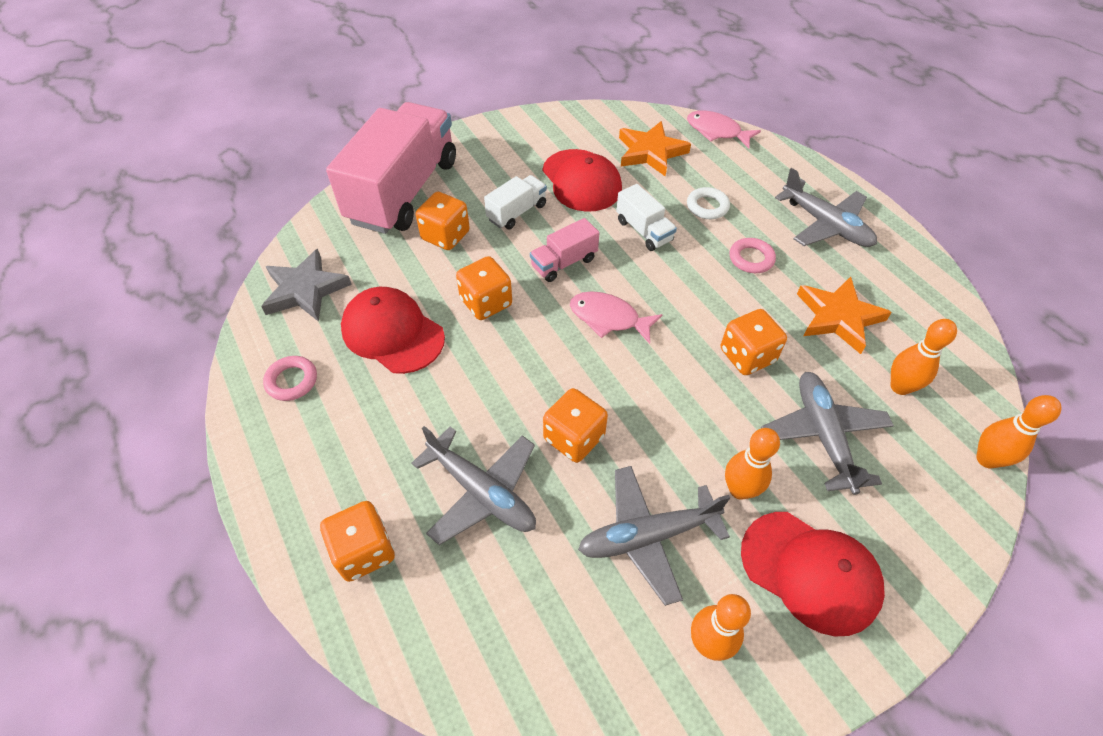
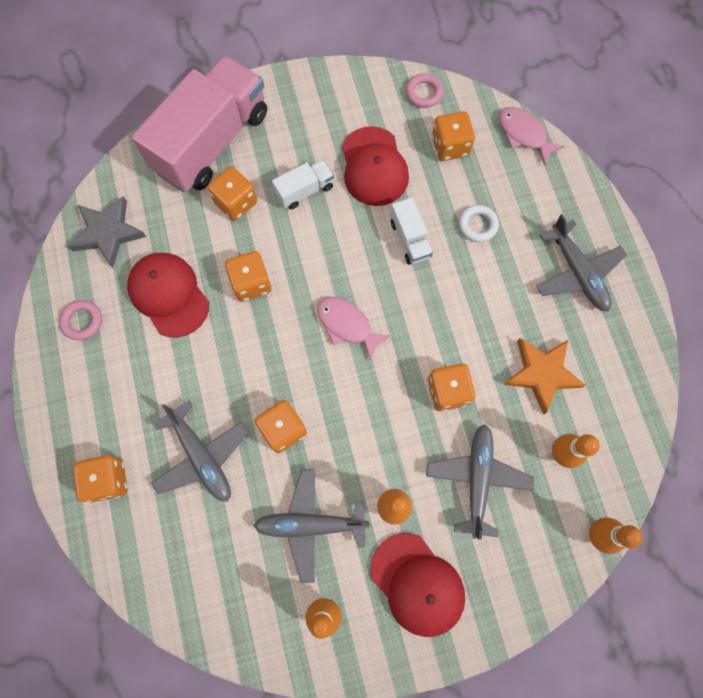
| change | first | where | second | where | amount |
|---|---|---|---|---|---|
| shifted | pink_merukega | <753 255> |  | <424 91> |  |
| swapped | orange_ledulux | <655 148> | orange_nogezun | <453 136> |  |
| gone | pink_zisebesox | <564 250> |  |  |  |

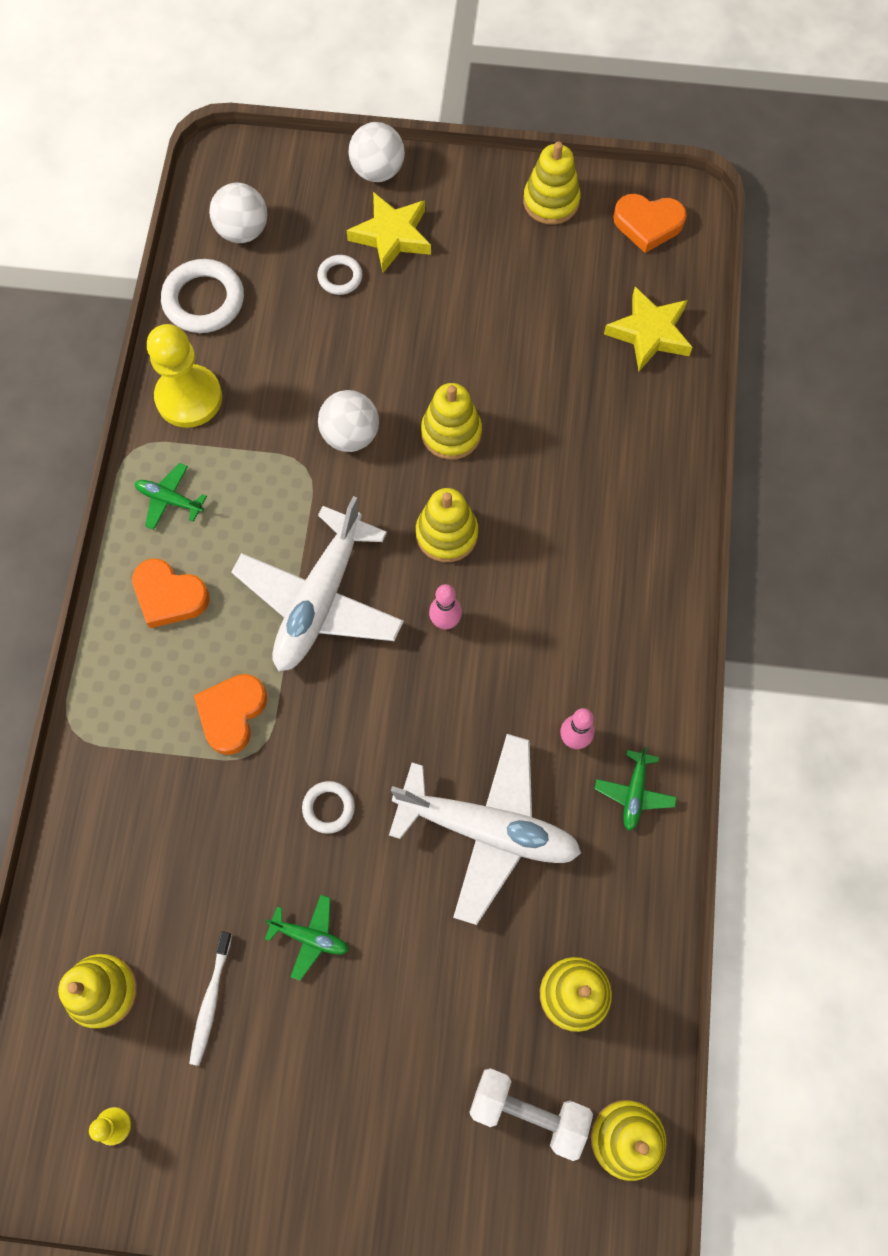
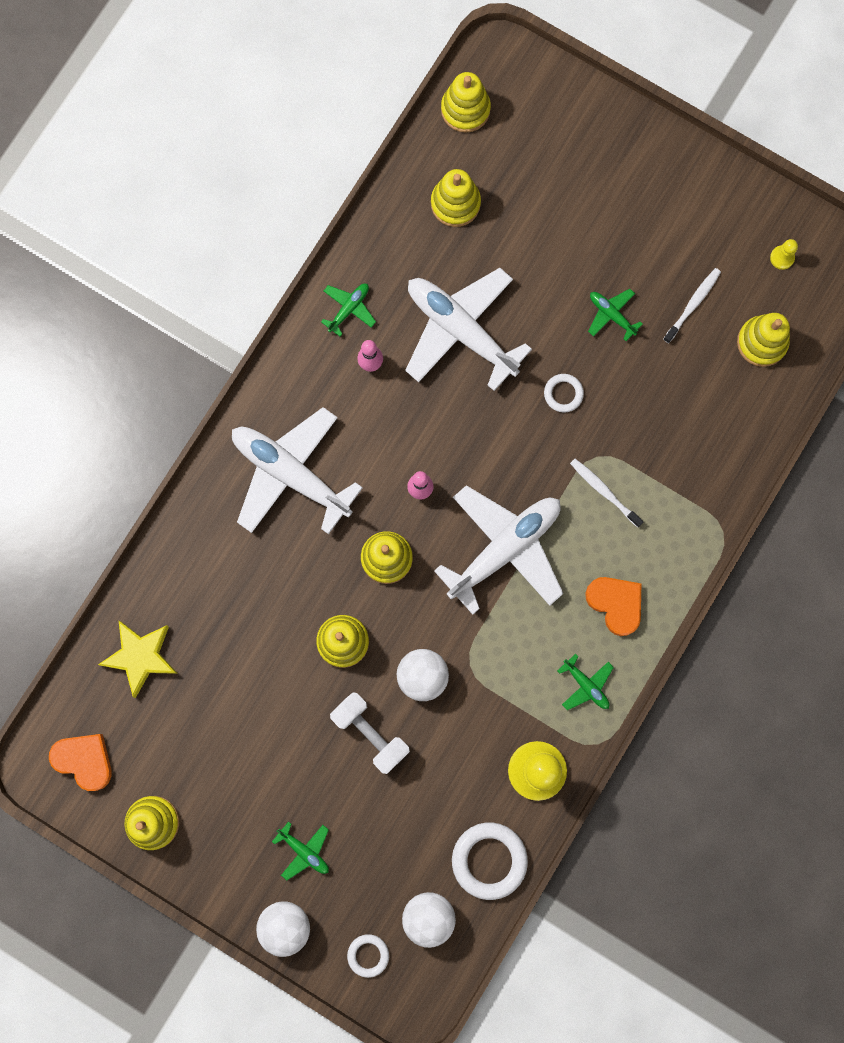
| change | first | where | second | where | amount |
|---|---|---|---|---|---|
| new |  |  | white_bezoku | <297 470> |  |
| swapped | yellow_ledulux | <388 232> | green_bezoku | <300 850> |  |
| shifted | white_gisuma | <531 1114> |  | <370 733> |  |
| shifted | white_merukega | <339 275> |  | <368 956> |  |
| swapped | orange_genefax | <231 714> | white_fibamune | <607 493> |  |

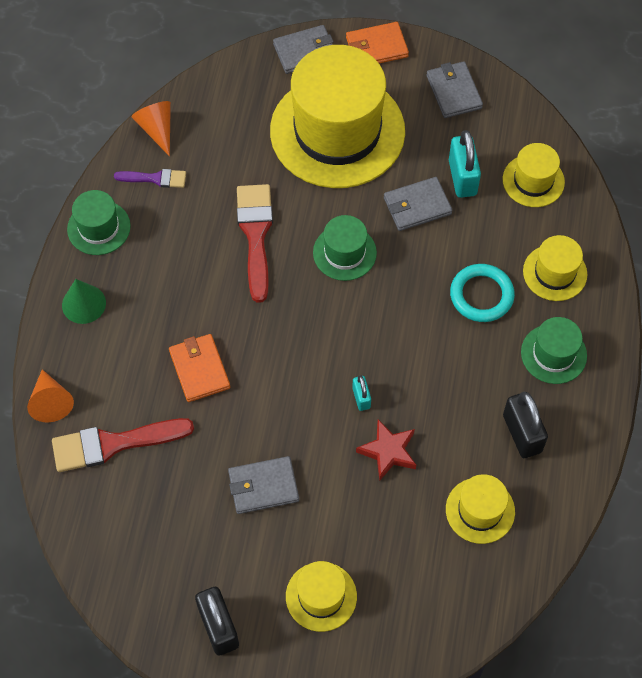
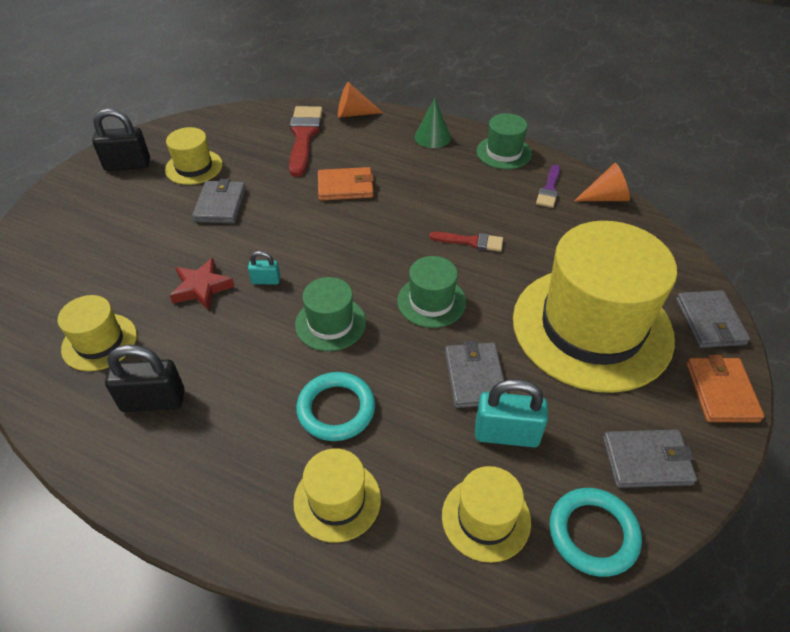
| change | first | where | second | where | amount |
|---|---|---|---|---|---|
| shifted | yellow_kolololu | <321 596> |  | <194 156> |  |
| shifted | green_kolololu | <554 350> |  | <330 314> |  |
| scaled | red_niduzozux | <255 243> |  | <466 242> | x0.56 |
| new |  |  | turquoise_merukega | <595 532> |  |

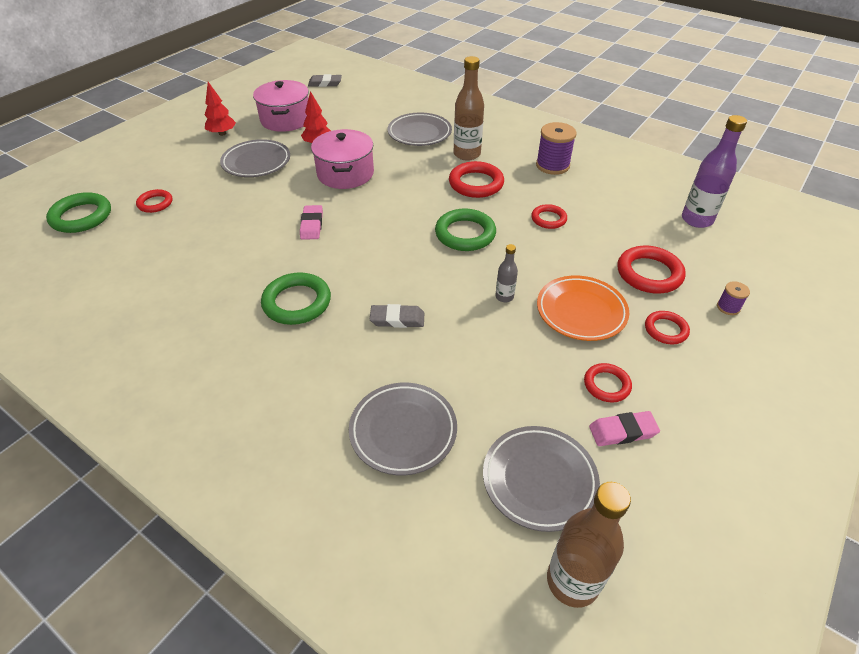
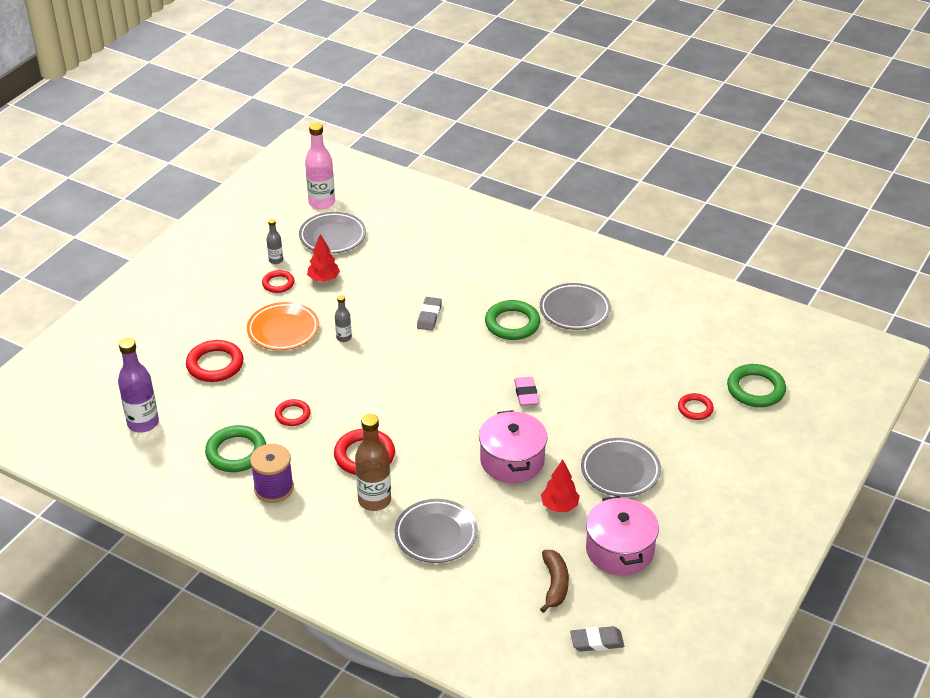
| change | first | where | second | where | amount |
|---|---|---|---|---|---|
| shifted | green_merukega | <465 230> |  | <235 448> |  |
| swapped | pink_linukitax | <624 428> | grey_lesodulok | <274 241> |  |
| repainted | brown_lesodulok | <589 545> | pink_lesodulok | <320 165> |  |
| shifted | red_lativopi | <220 109> |  | <323 258> |  |
| rotated | grey_linukitax | <397 316> |  | <429 314> | 75 degrees counterclockwise |
| shifted | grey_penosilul | <403 429> |  | <575 306> |  |
| new |  |  | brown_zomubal | <554 581> |  |
| gone | red_merukega | <667 327> |  |  |  |
| gone | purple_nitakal | <733 298> |  |  |  |

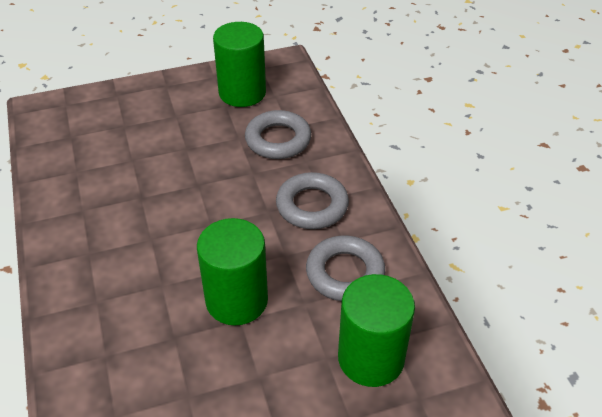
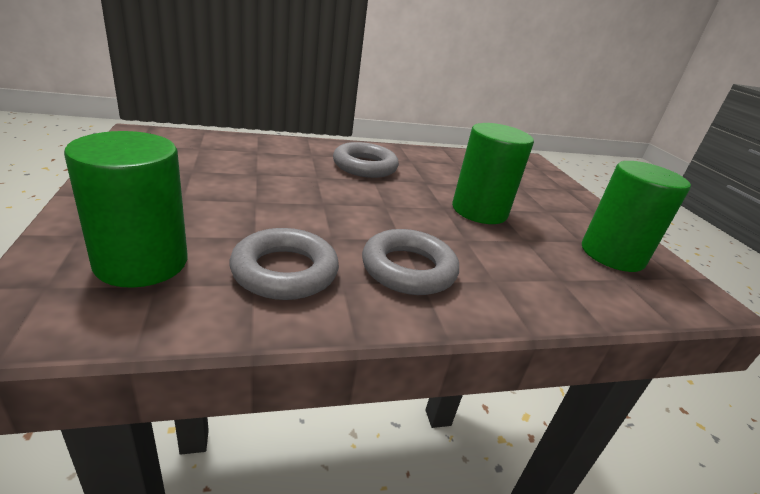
| change | first | where | second | where | amount |
|---|---|---|---|---|---|
| shifted | grey_merukega | <278 134> |  | <366 160> |  |
| shifted | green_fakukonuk | <232 271> |  | <493 173> |  |

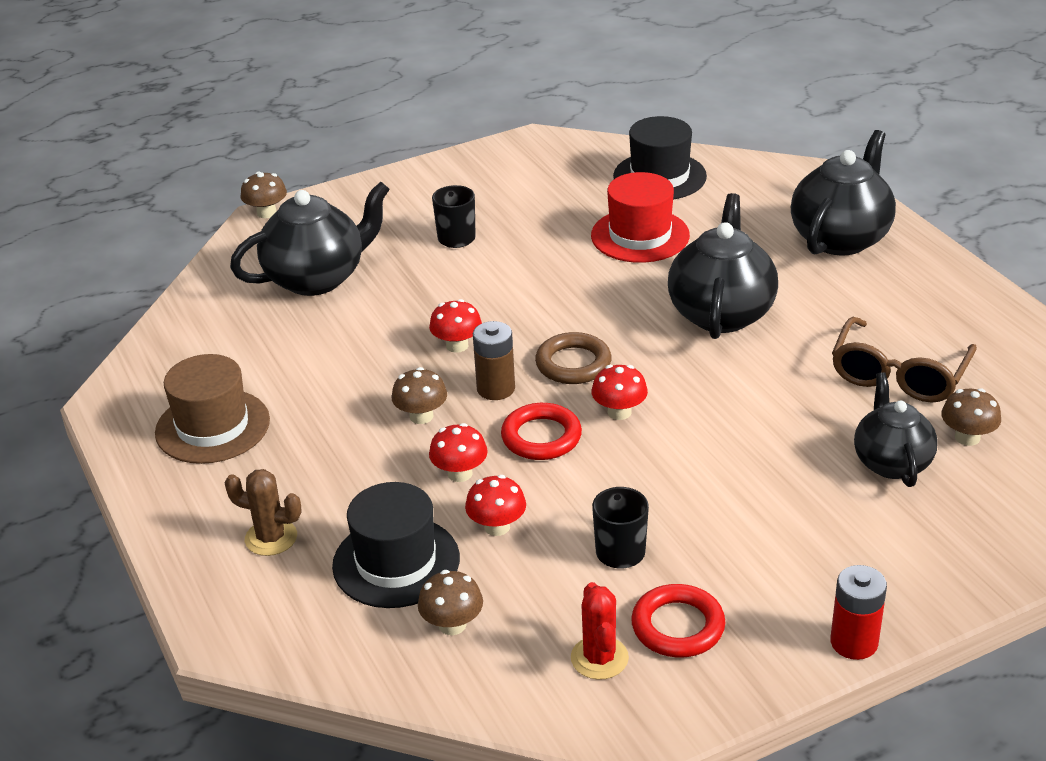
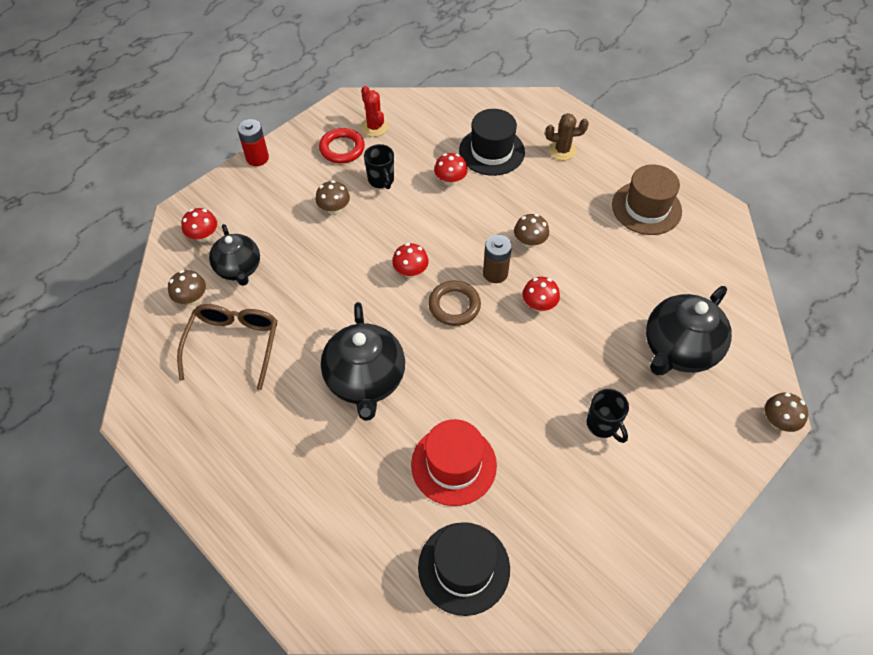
| change | first | where | second | where | amount |
|---|---|---|---|---|---|
| shifted | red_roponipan | <458 452> |  | <199 225> |  |
| shifted | brown_roponipan | <450 602> |  | <333 197> |  |
| gone | red_merukega | <541 431> |  |  |  |
| gone | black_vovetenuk | <843 193> |  |  |  |

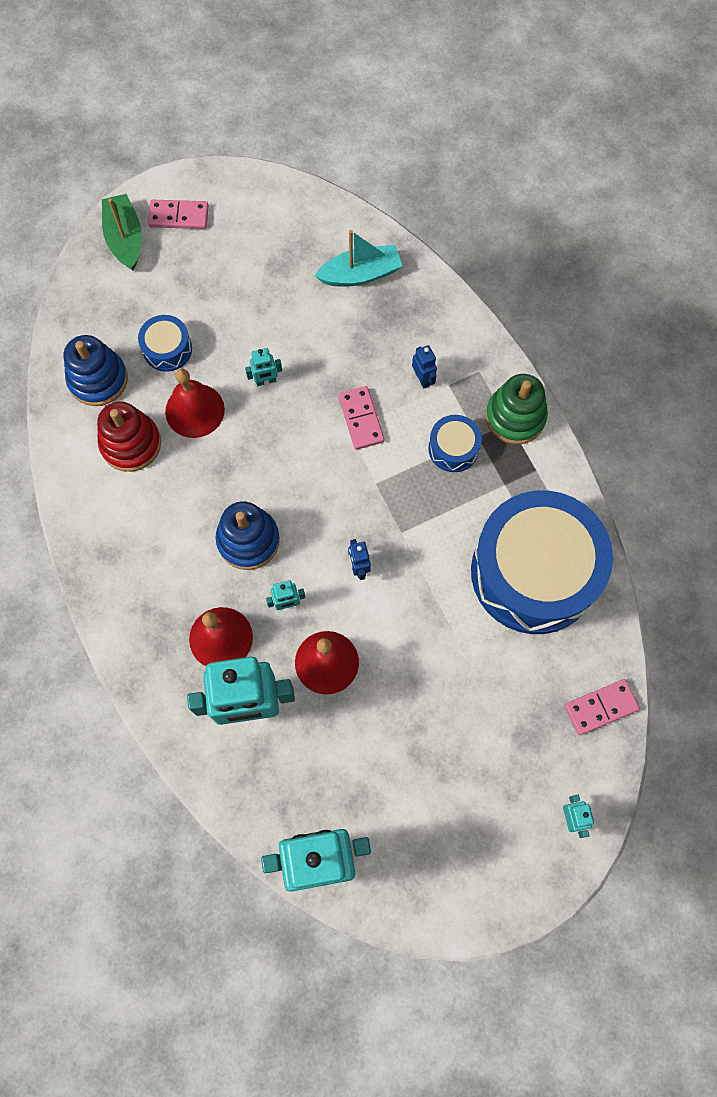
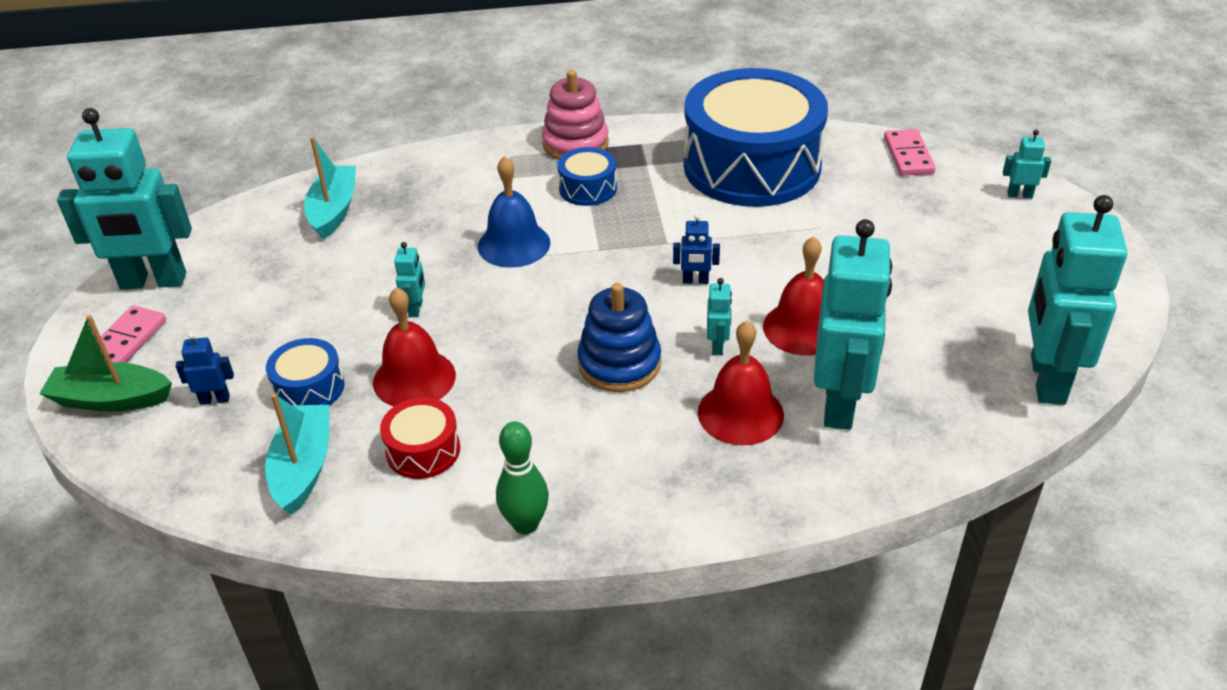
| change | first | where | second | where | amount |
|---|---|---|---|---|---|
| new |  |  | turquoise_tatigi | <124 198> |  |
| shifted | blue_tatigi | <424 366> |  | <204 368> |  |
| swapped | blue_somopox | <96 370> | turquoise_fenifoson | <297 454> |  |
| swapped | red_somopox | <129 437> | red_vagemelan | <420 438> |  |
| swapped | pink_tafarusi | <361 418> | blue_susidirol | <514 212> |  |
| new |  |  | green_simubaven | <522 477> |  |
| repainted | green_somopox | <516 409> | pink_somopox | <575 115> |  |

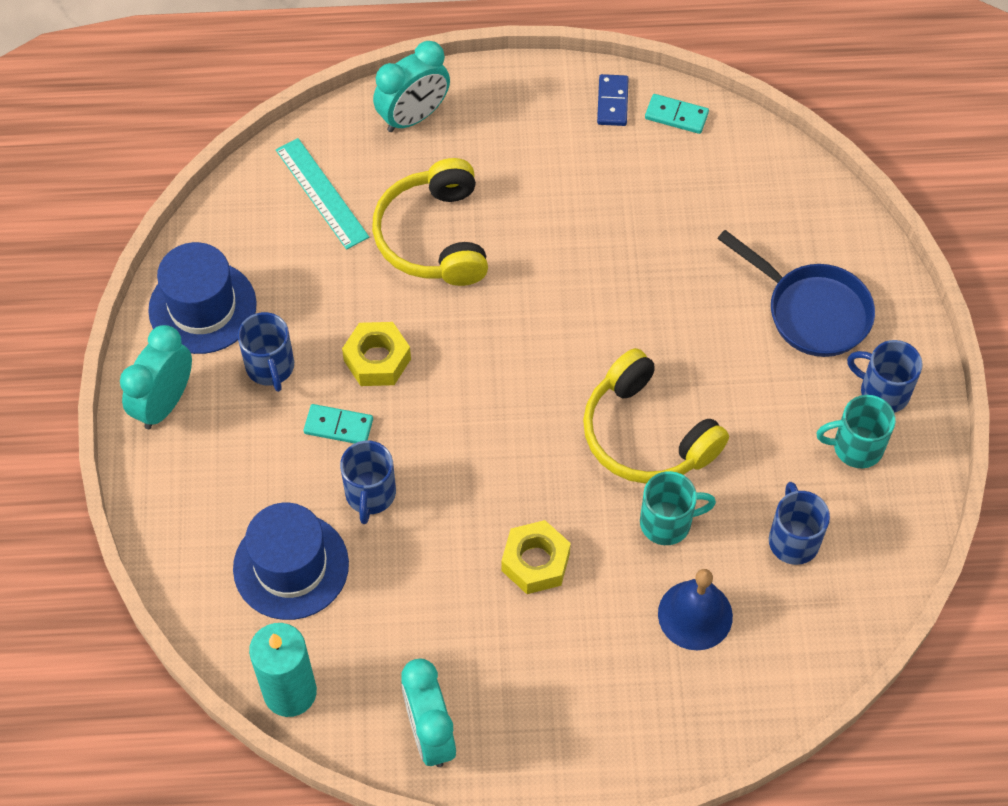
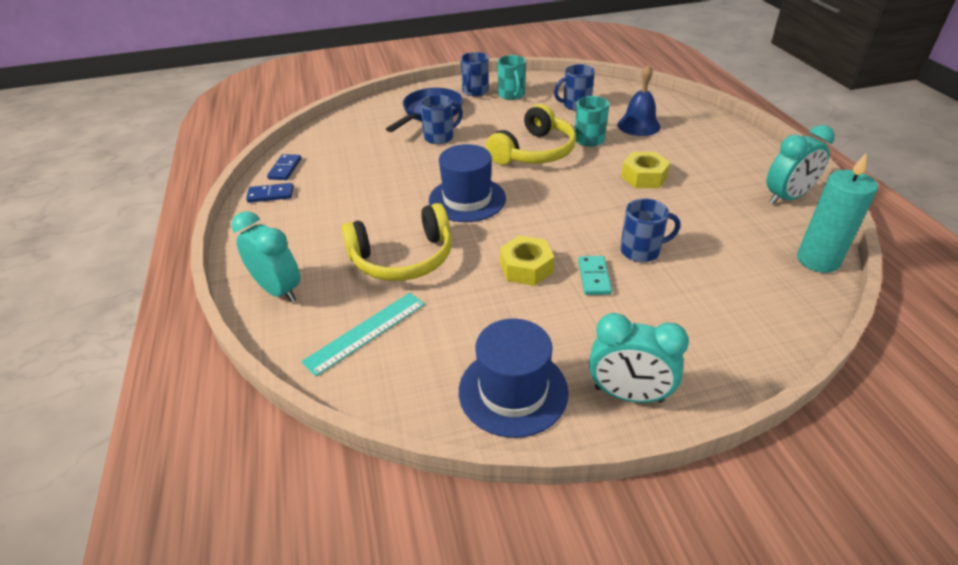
| change | first | where | second | where | amount |
|---|---|---|---|---|---|
| repainted | turquoise_tafarusi | <677 114> | blue_tafarusi | <284 167> |  |
| shifted | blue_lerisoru | <266 352> |  | <441 119> |  |
| shifted | blue_kolololu | <291 561> |  | <467 183> |  |

